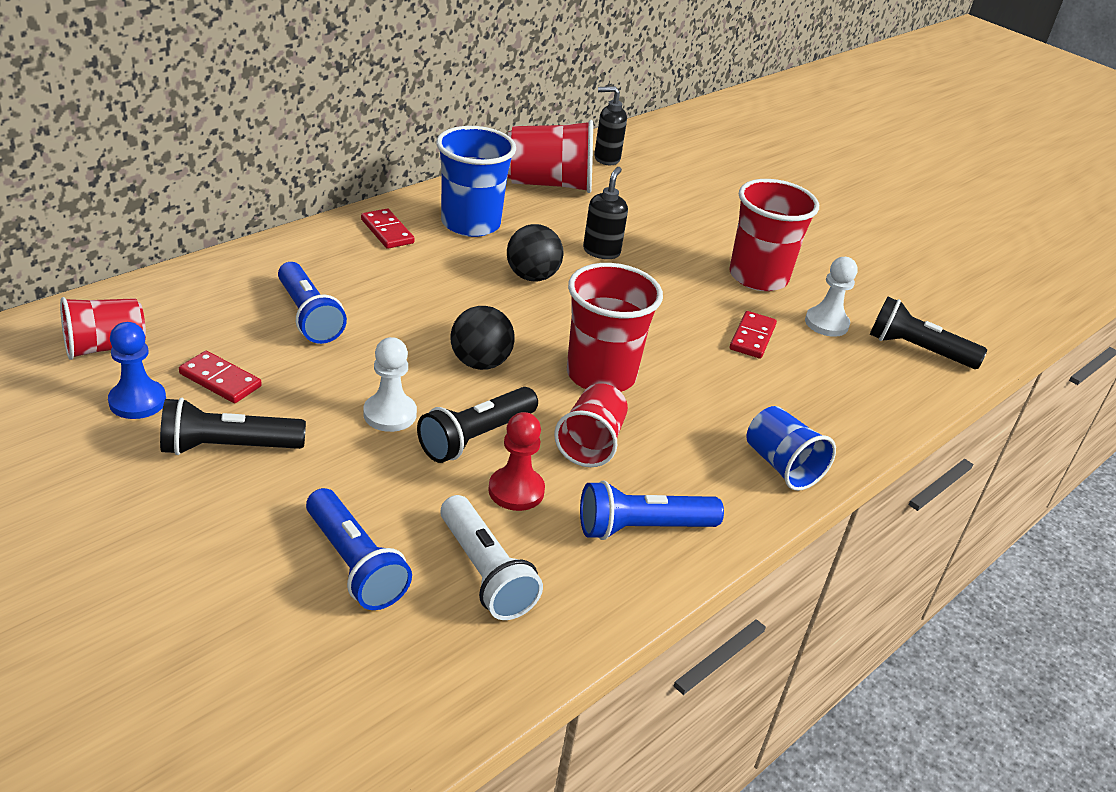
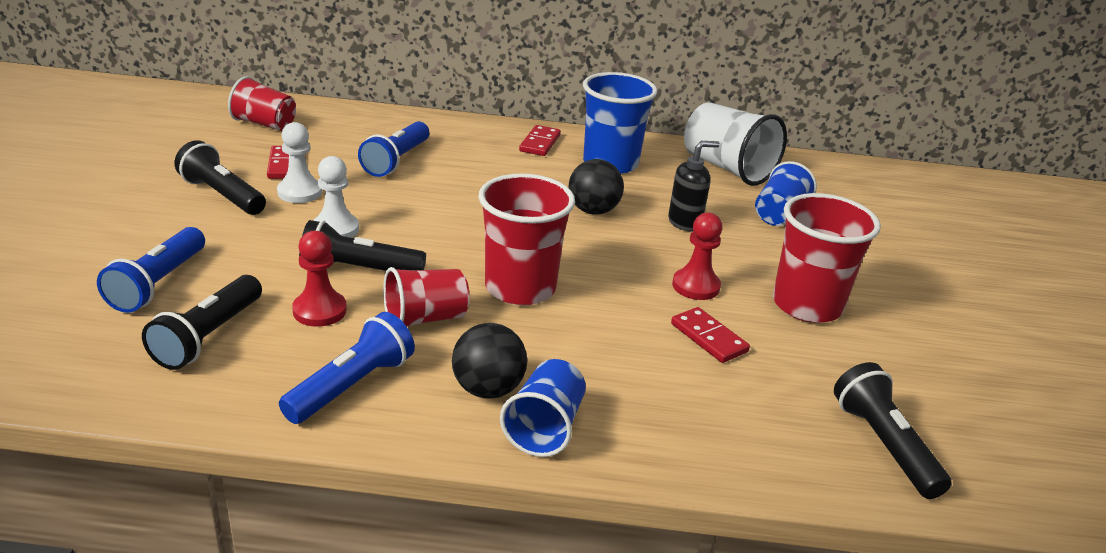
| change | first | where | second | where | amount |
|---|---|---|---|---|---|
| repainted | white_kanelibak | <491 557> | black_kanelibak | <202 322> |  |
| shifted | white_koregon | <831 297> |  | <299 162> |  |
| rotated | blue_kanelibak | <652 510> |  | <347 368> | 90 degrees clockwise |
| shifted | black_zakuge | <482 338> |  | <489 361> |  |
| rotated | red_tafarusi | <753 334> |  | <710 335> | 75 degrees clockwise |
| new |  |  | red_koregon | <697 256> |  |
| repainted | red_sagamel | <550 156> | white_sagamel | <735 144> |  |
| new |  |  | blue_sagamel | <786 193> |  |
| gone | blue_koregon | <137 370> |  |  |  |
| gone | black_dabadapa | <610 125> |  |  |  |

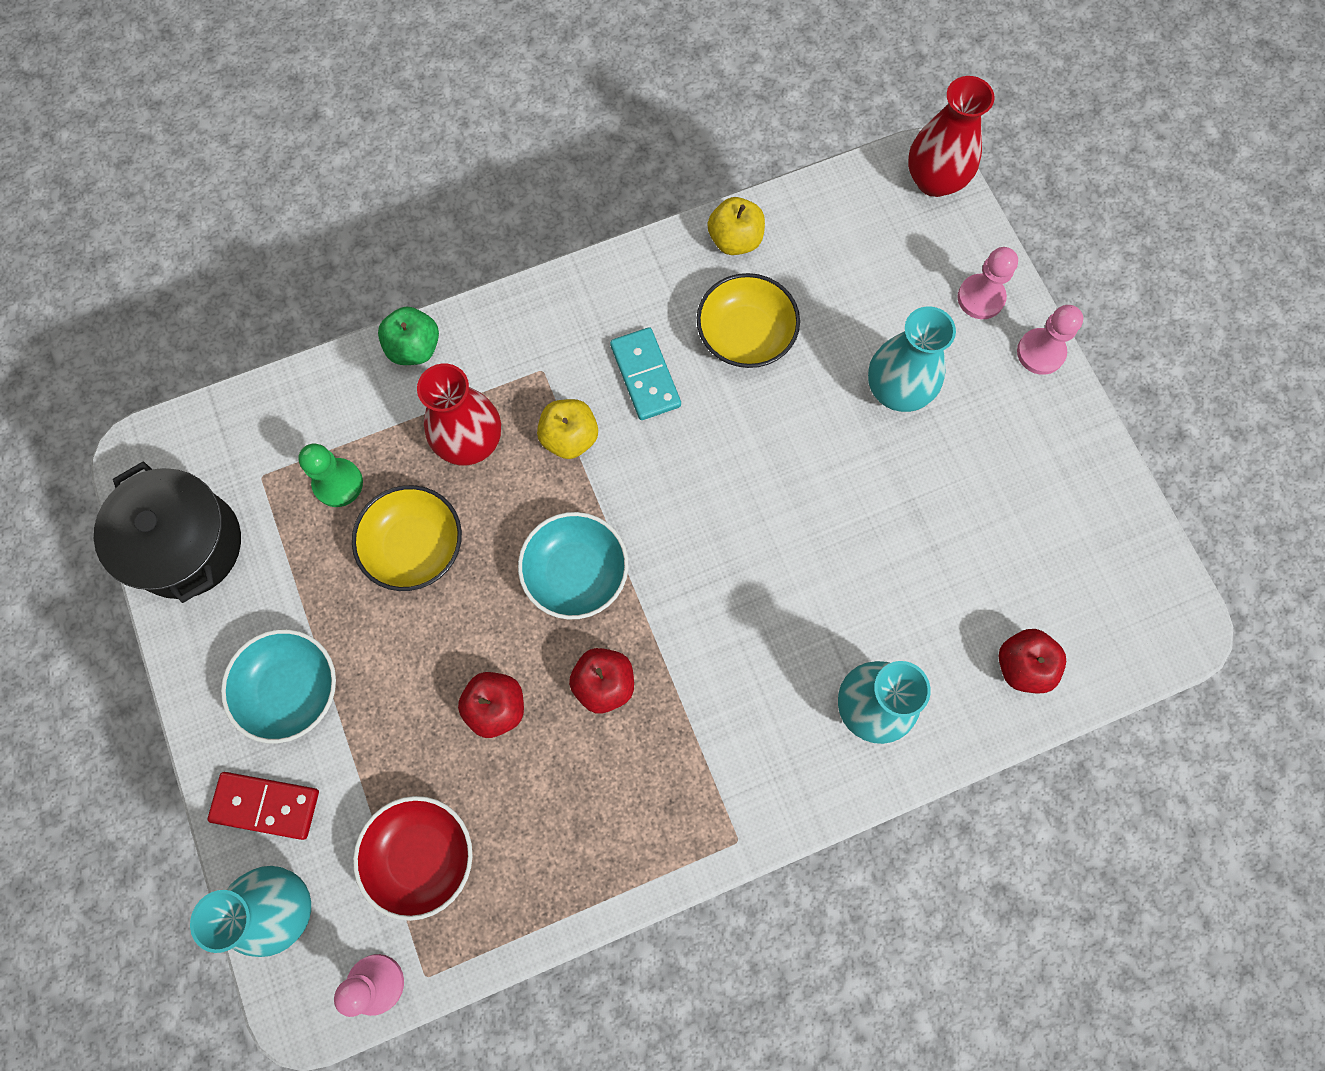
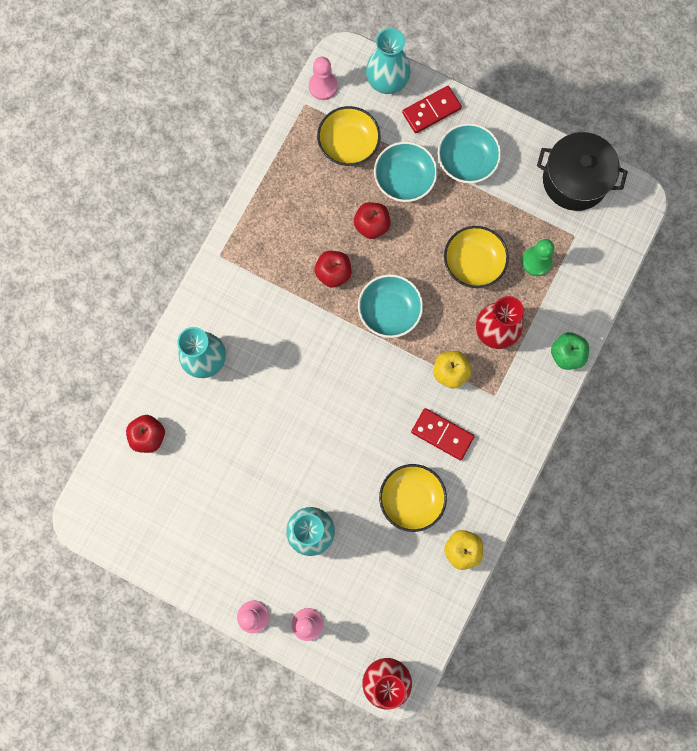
| change | first | where | second | where | amount |
|---|---|---|---|---|---|
| repainted | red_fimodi | <413 858> | yellow_fimodi | <349 136> |  |
| new |  |  | turquoise_fimodi | <406 172> |  |
| repainted | turquoise_tafarusi | <645 373> | red_tafarusi | <443 434> |  |

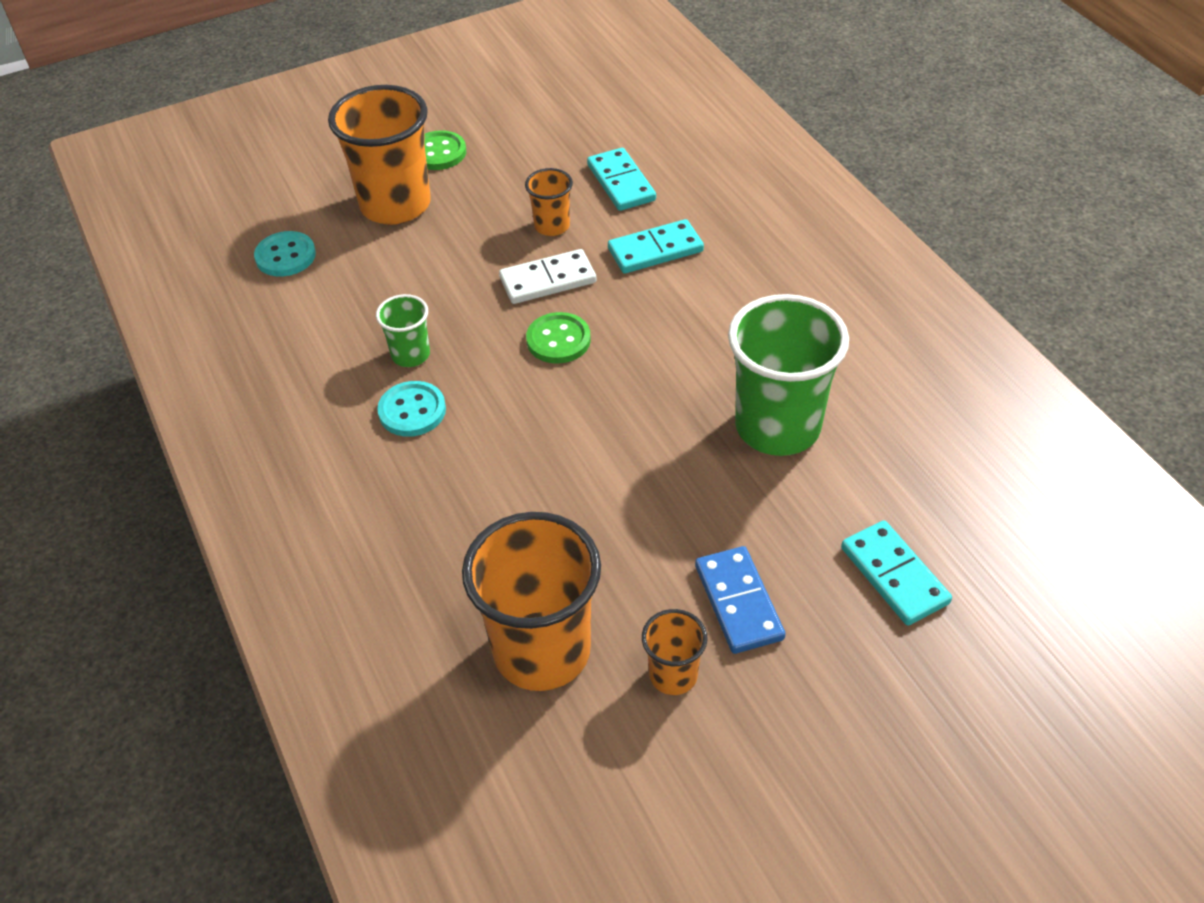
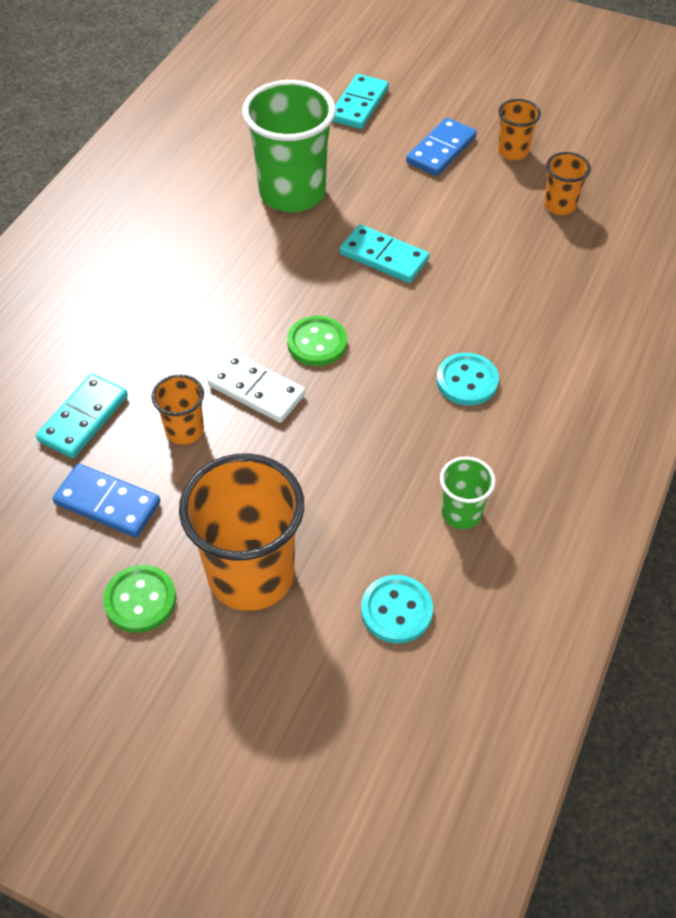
| change | first | where | second | where | amount |
|---|---|---|---|---|---|
| new |  |  | blue_tafarusi | <106 500> |  |
| shifted | turquoise_tafarusi | <656 246> |  | <384 253> |  |
| shifted | green_sagamel | <403 330> |  | <467 492> |  |
| scaled | orange_sagamel | <531 601> |  | <567 183> | x0.49 |

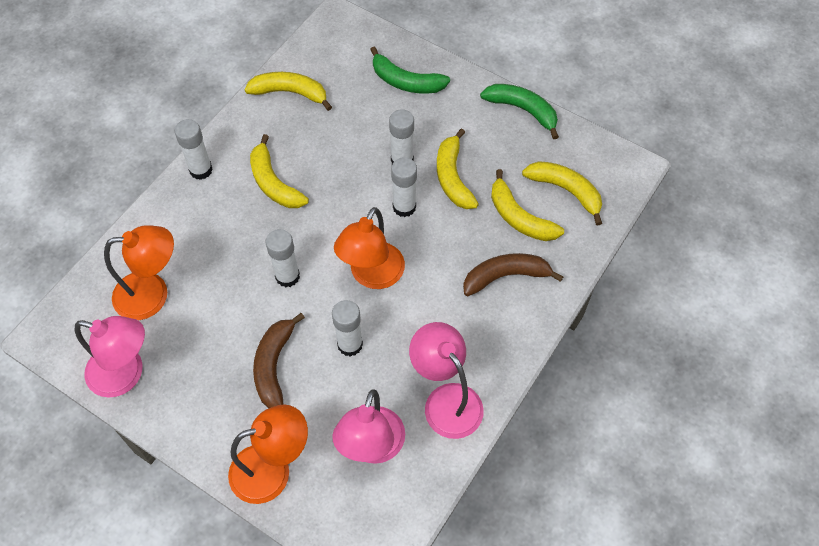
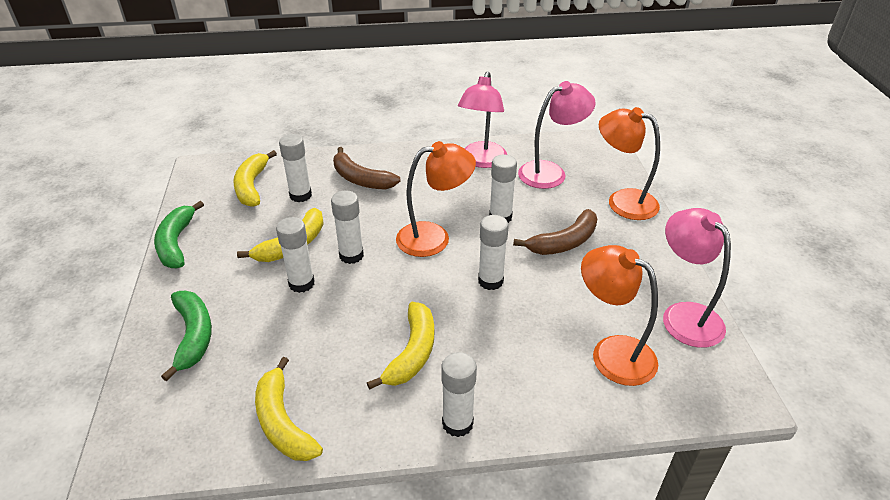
| change | first | where | second | where | amount |
|---|---|---|---|---|---|
| swapped | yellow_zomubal | <527 205> | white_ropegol | <295 168> |  |

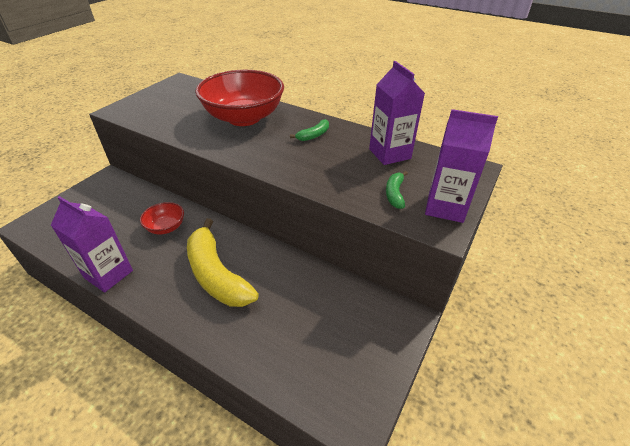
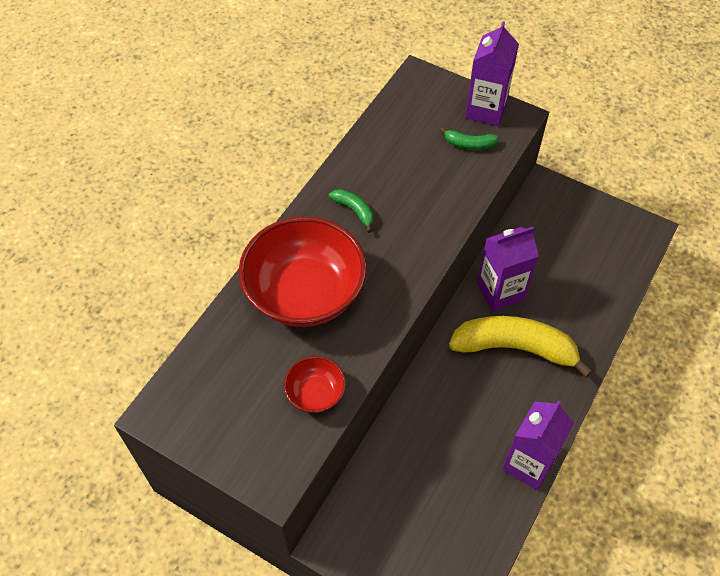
| change | first | where | second | where | amount |
|---|---|---|---|---|---|
| shifted | red_fimodi | <162 218> |  | <315 384> |  |
| rotated | yellow_zomubal | <223 262> |  | <520 346> | 135 degrees counterclockwise |
| shifted | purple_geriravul | <397 113> |  | <508 269> |  |

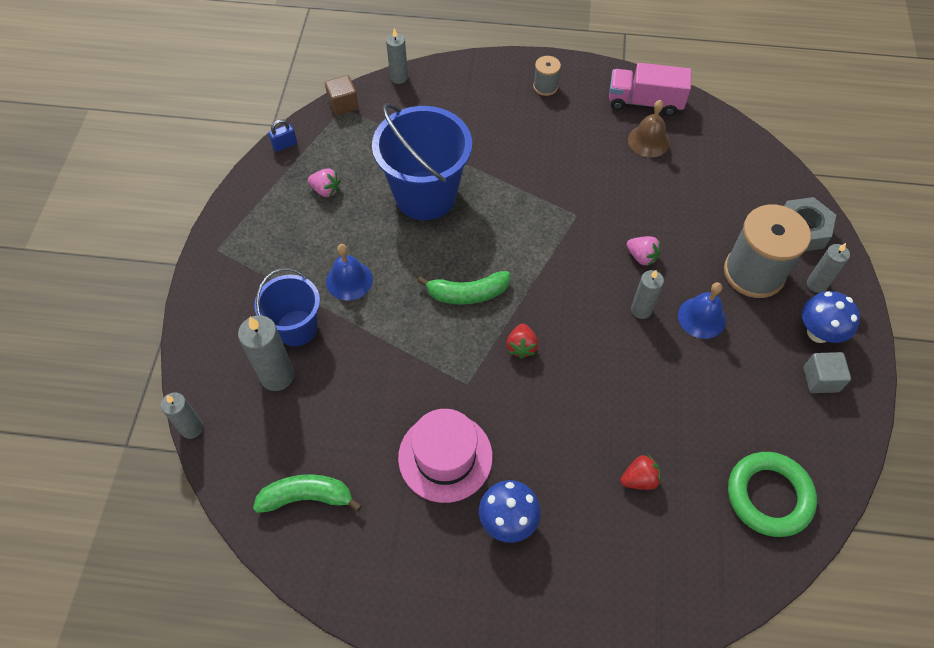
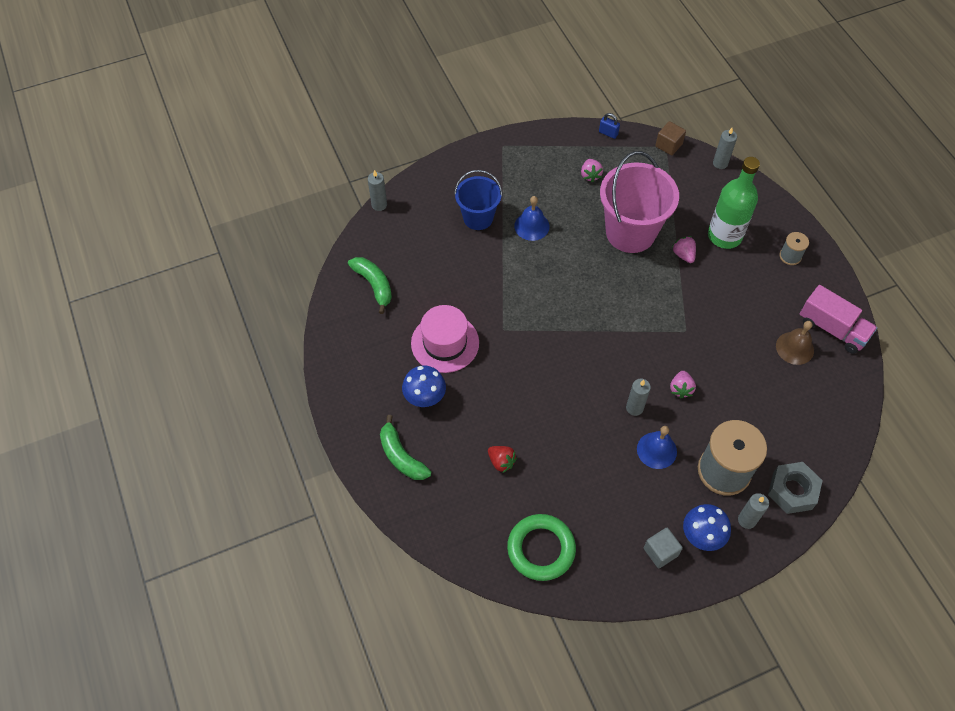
| change | first | where | second | where | amount |
|---|---|---|---|---|---|
| shifted | green_zomubal | <463 288> |  | <405 447> |  |
| repainted | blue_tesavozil | <422 161> | pink_tesavozil | <639 202> |  |
| new |  |  | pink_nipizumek | <684 249> |  |
| new |  |  | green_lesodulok | <734 203> |  |
| rotated | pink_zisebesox | <650 89> |  | <838 319> | 150 degrees clockwise |
| gone | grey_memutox | <266 353> |  |  |  |
| gone | red_nipizumek | <522 341> |  |  |  |

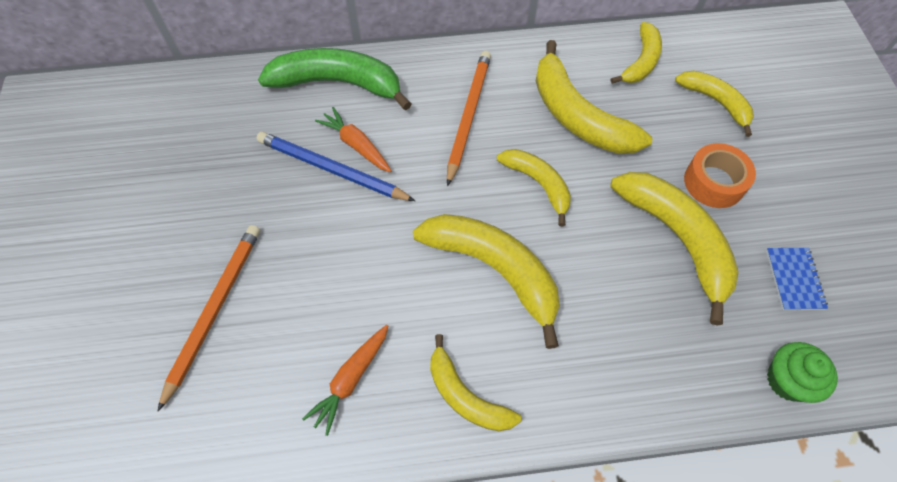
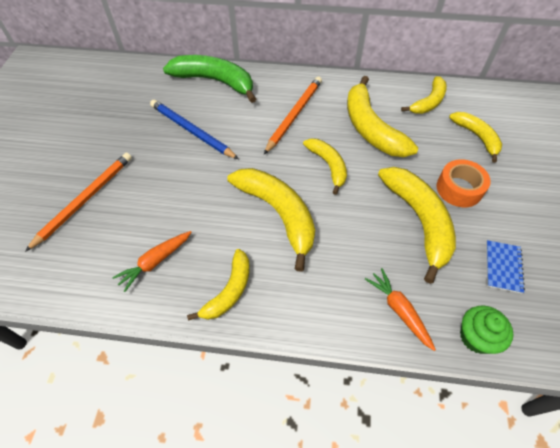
| change | first | where | second | where | amount |
|---|---|---|---|---|---|
| rotated | yellow_zomubal | <476 382> |  | <218 285> | 120 degrees counterclockwise |
| shifted | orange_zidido | <353 139> |  | <400 309> |  |

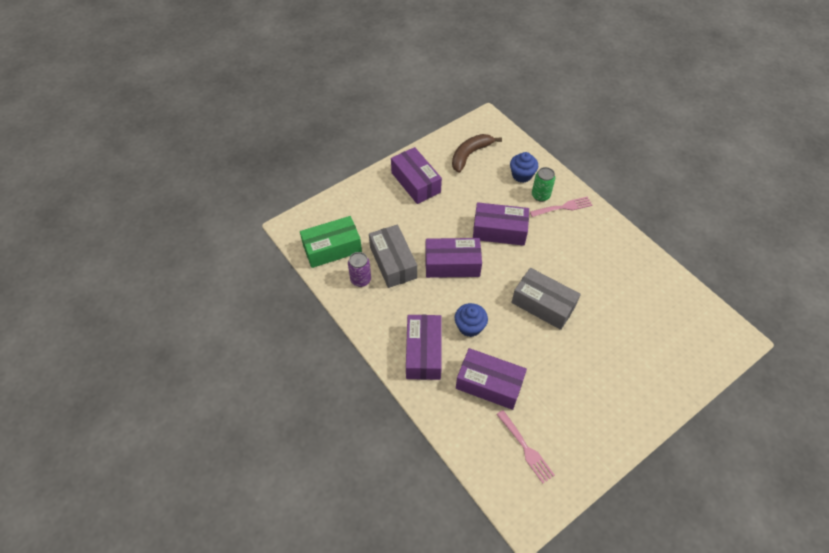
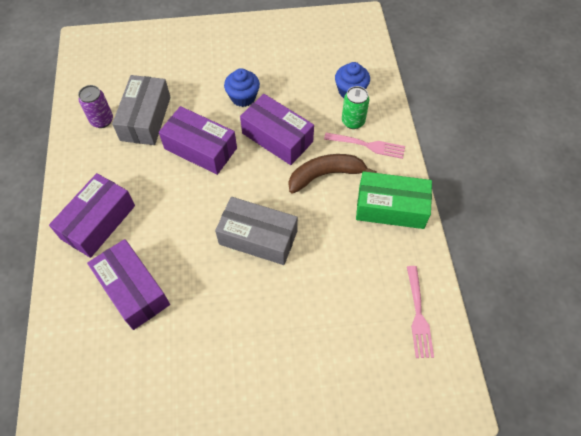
| change | first | where | second | where | amount |
|---|---|---|---|---|---|
| rotated | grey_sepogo | <546 299> |  | <256 231> | 45 degrees counterclockwise |
| shifted | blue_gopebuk | <471 320> |  | <242 87> |  |
| shifted | brown_zomubal | <477 153> |  | <333 174> |  |
| shifted | green_sepogo | <331 242> |  | <394 200> |  |
| shifted | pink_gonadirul | <525 446> |  | <420 312> |  |
| gone | purple_sepogo | <416 175> |  |  |  |

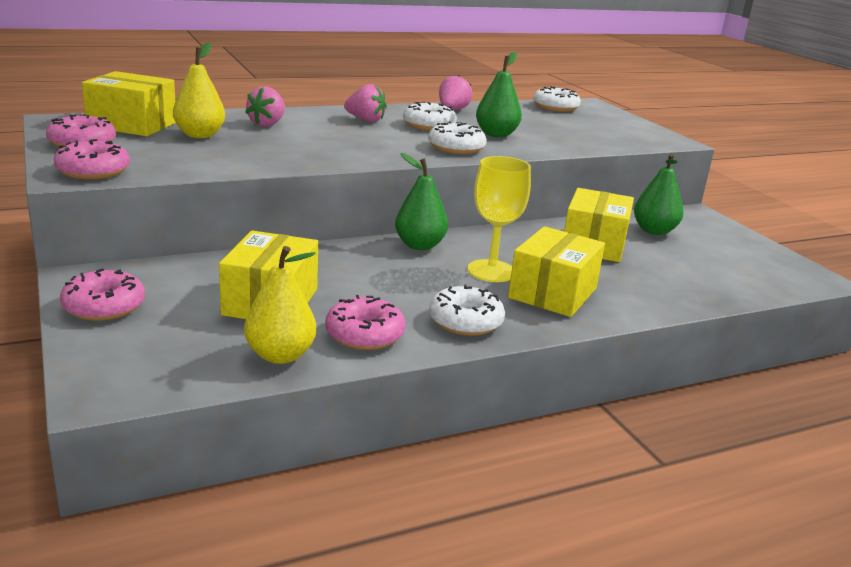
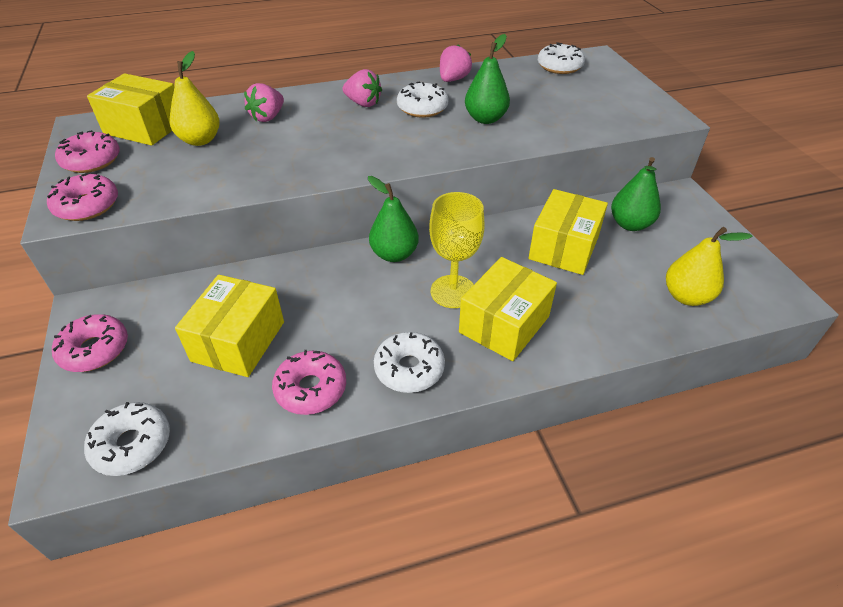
| change | first | where | second | where | amount |
|---|---|---|---|---|---|
| shifted | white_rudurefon | <457 138> |  | <127 439> |  |
| shifted | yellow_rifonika | <280 305> |  | <709 266> |  |

